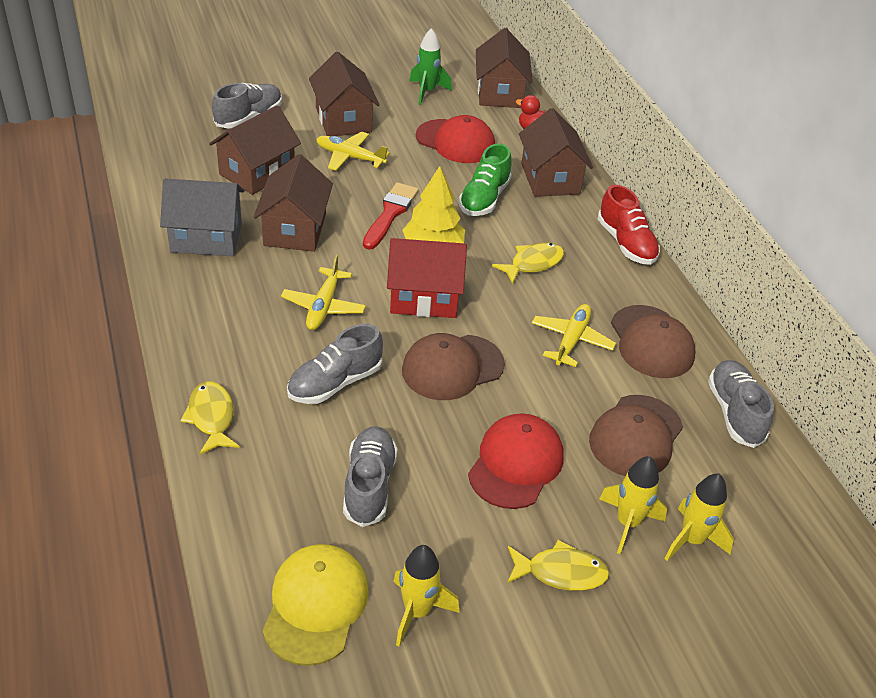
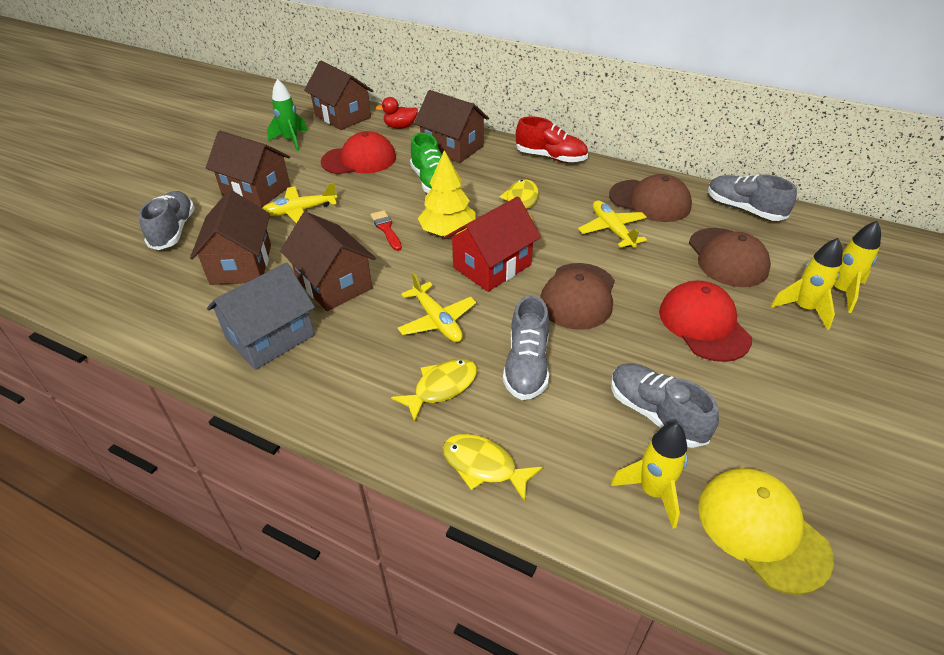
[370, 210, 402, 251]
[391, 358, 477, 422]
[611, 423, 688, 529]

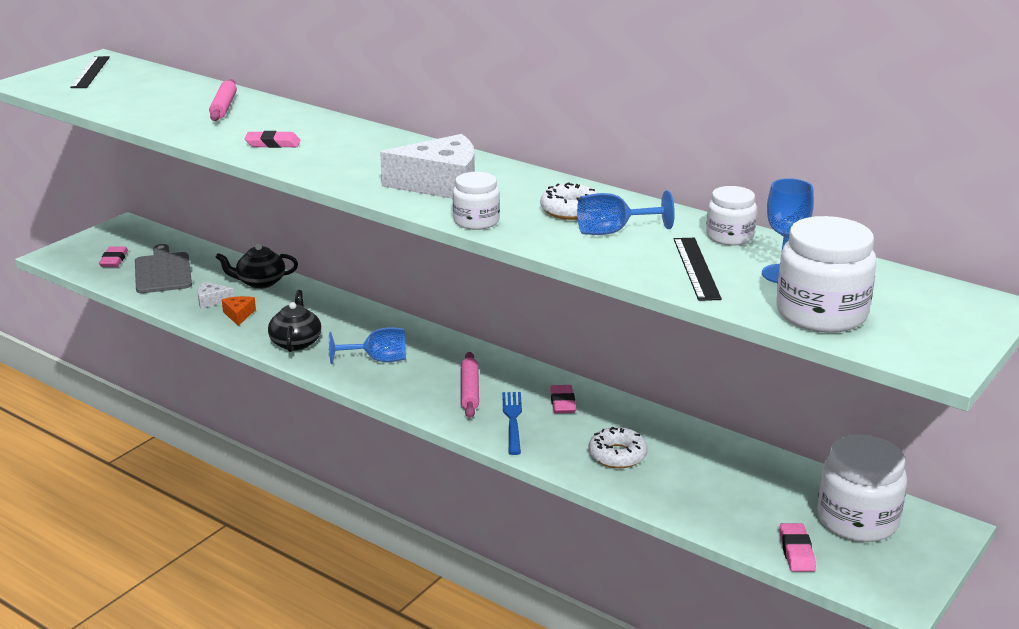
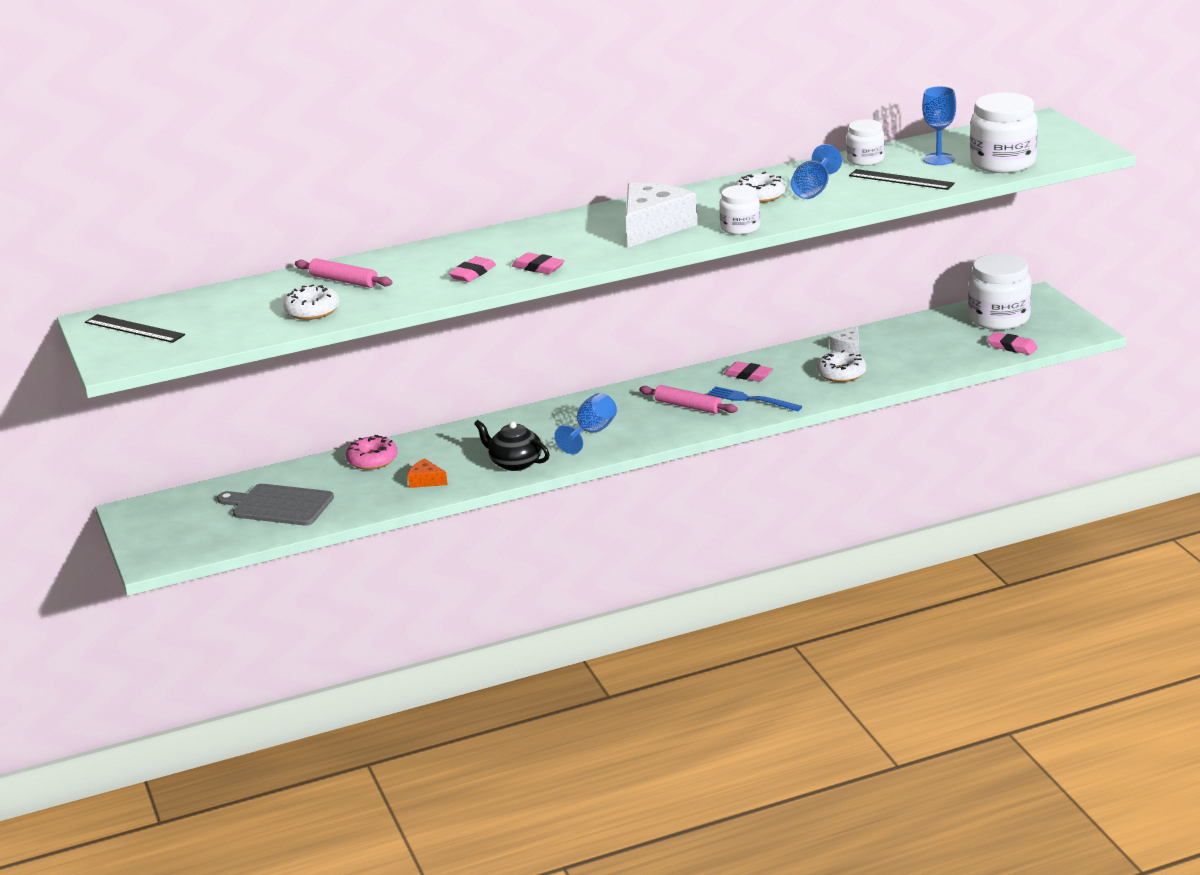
[283, 284, 340, 320]
[346, 435, 398, 470]
[512, 252, 565, 274]
[830, 327, 859, 355]

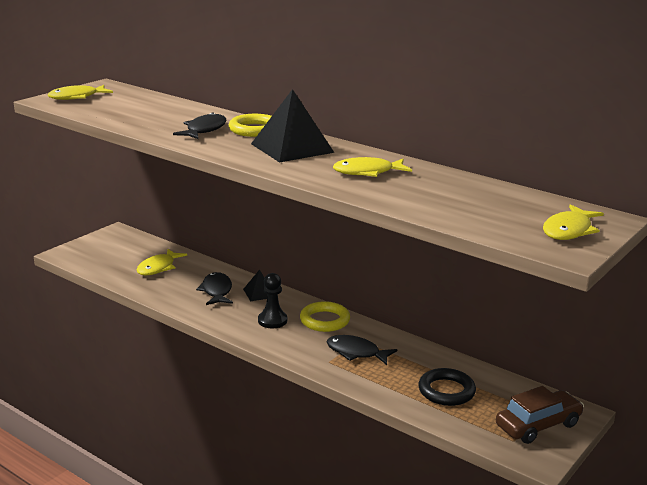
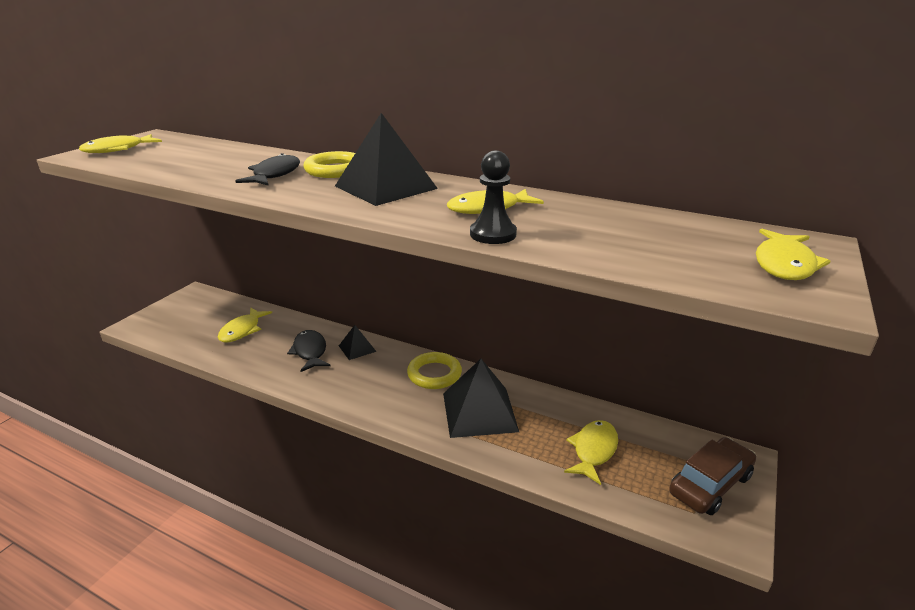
[443, 359, 519, 438]
[470, 150, 517, 244]
[564, 420, 618, 485]

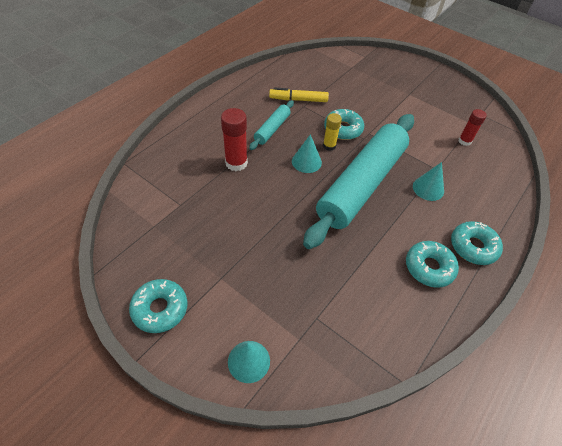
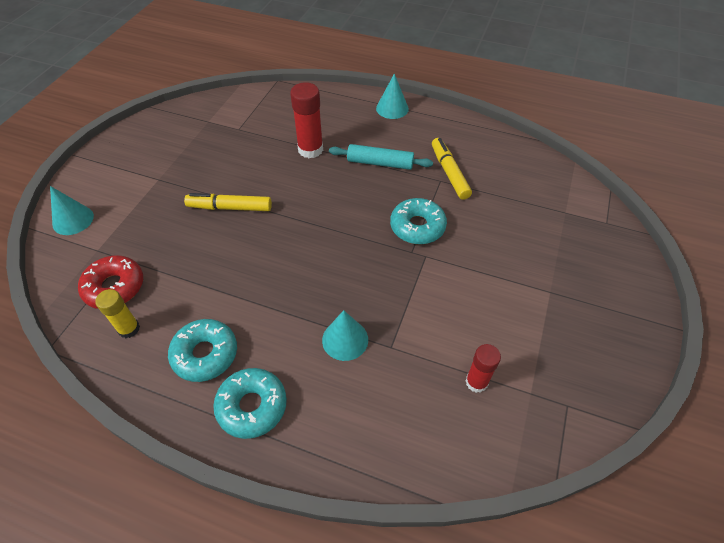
[78, 255, 143, 309]
[95, 289, 140, 338]
[184, 193, 272, 211]
[376, 73, 409, 119]
[129, 279, 188, 333] (first image)
[303, 114, 414, 249] (first image)

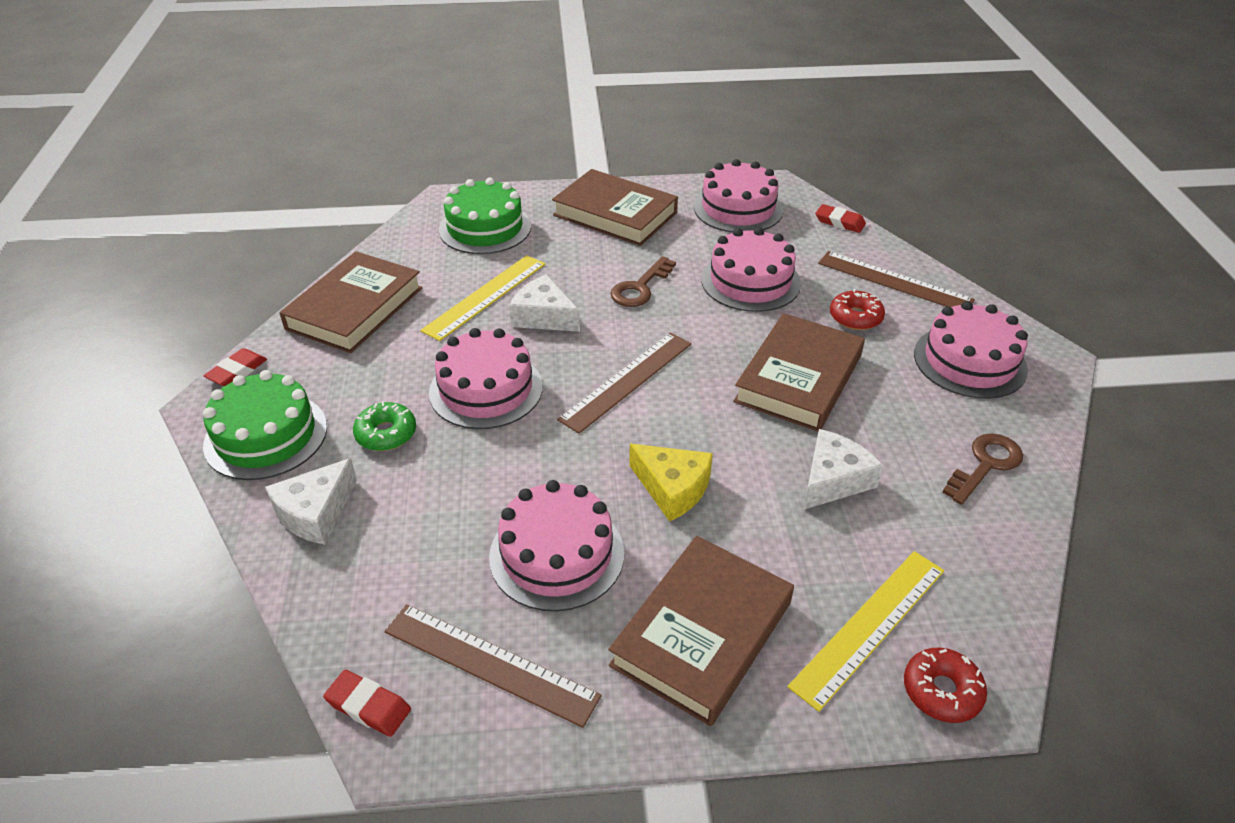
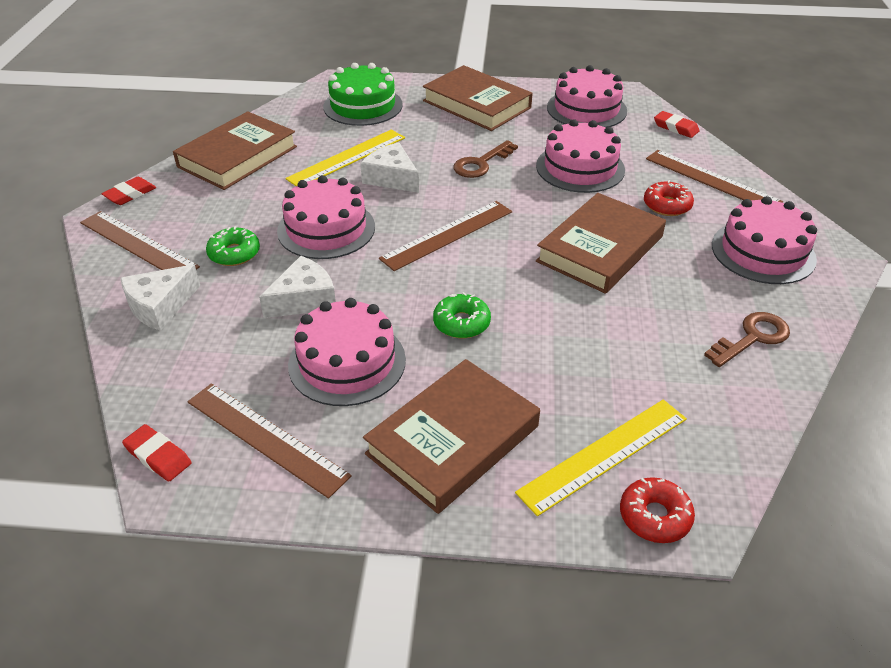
[80, 211, 200, 270]
[259, 256, 336, 318]
[433, 292, 491, 338]

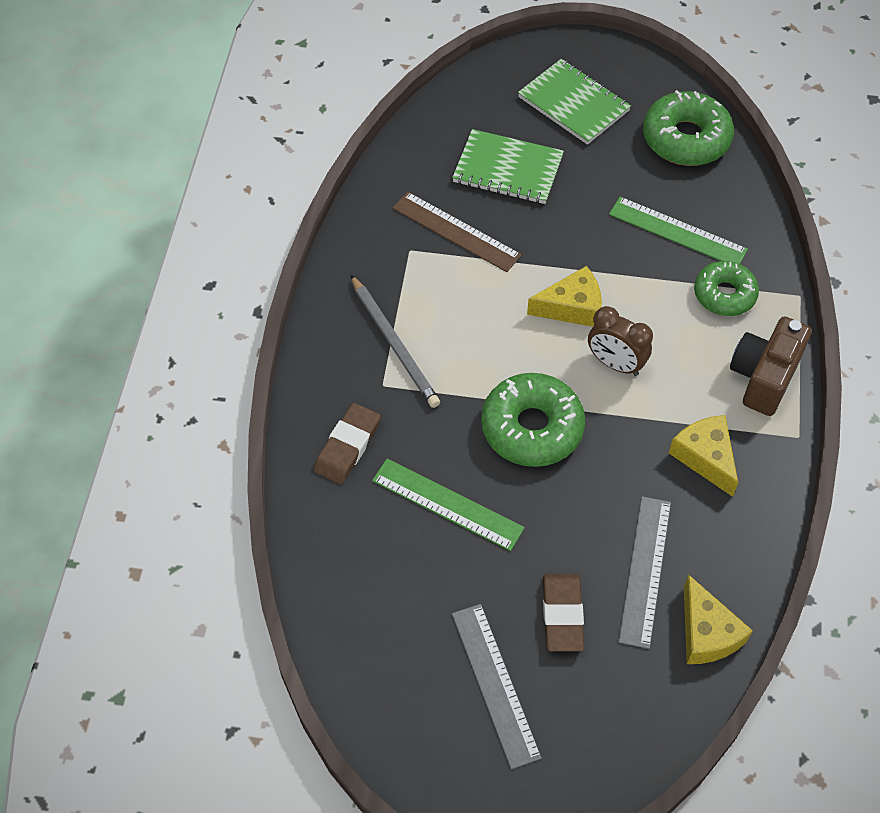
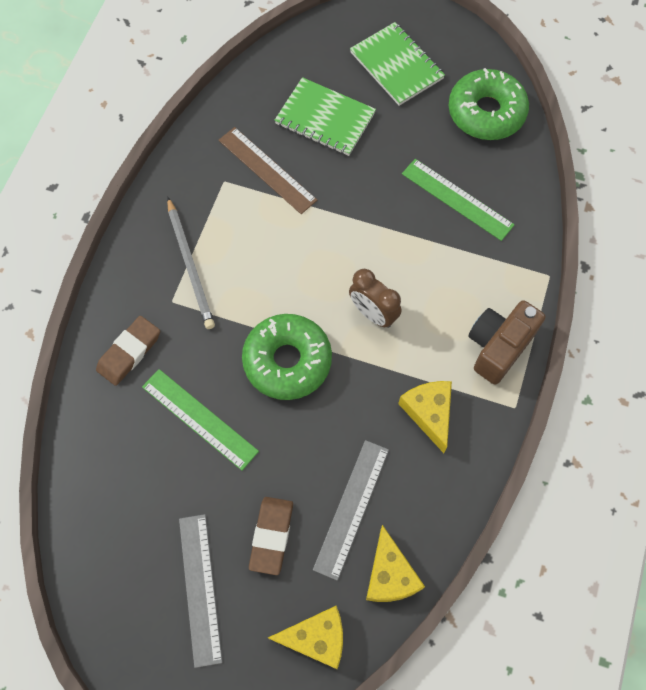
[268, 606, 343, 669]
[694, 261, 759, 316] (first image)

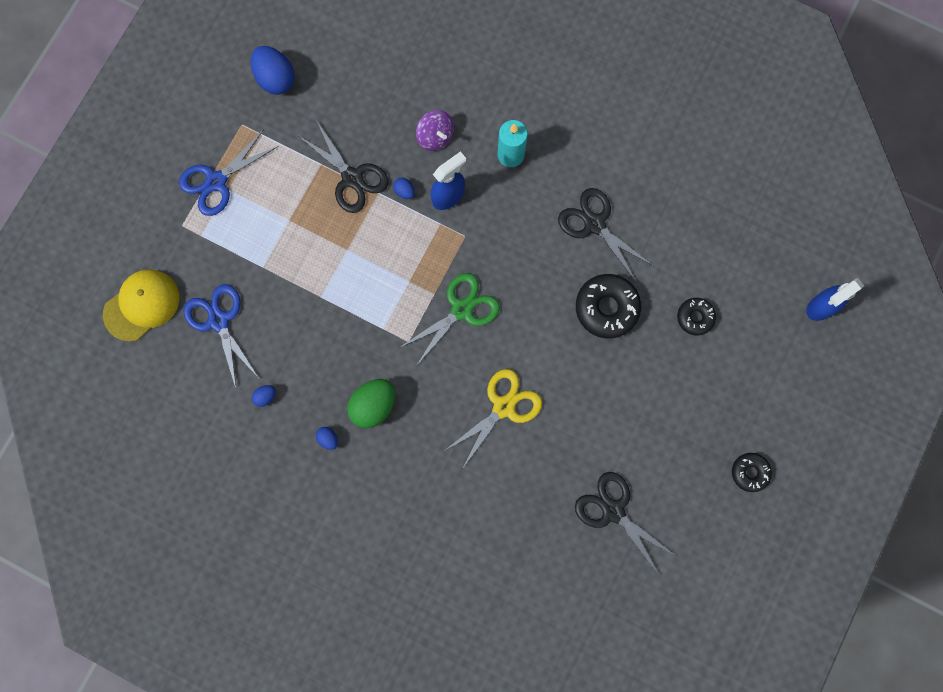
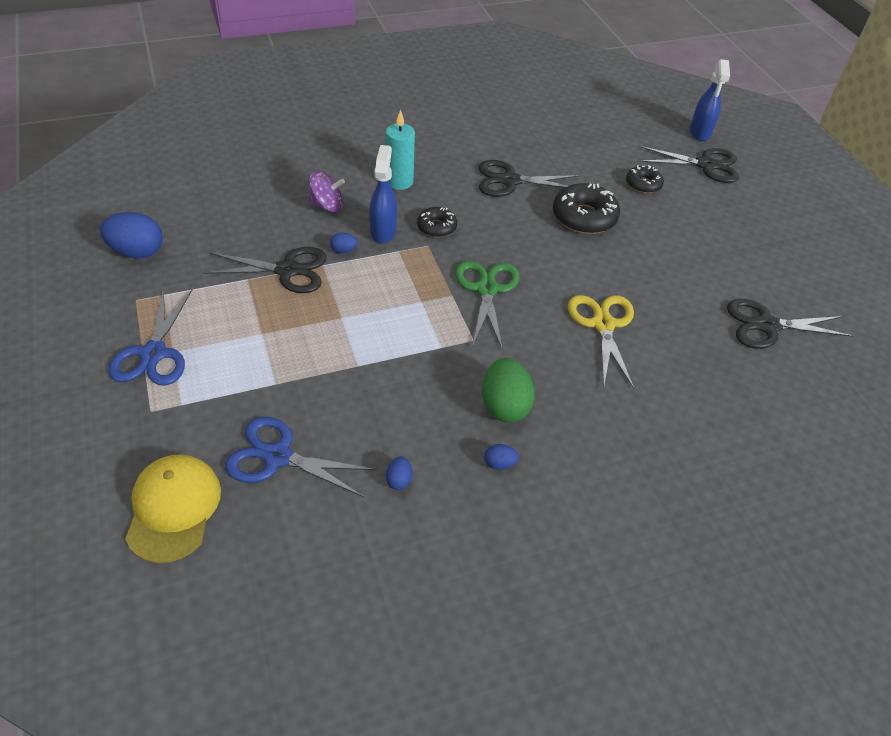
[417, 207, 457, 238]
[639, 146, 739, 183]

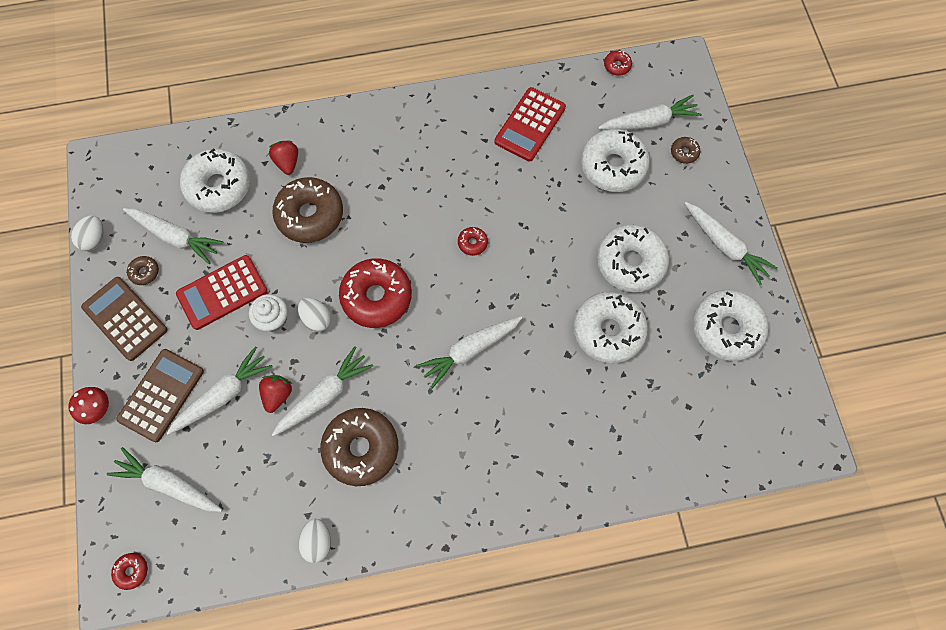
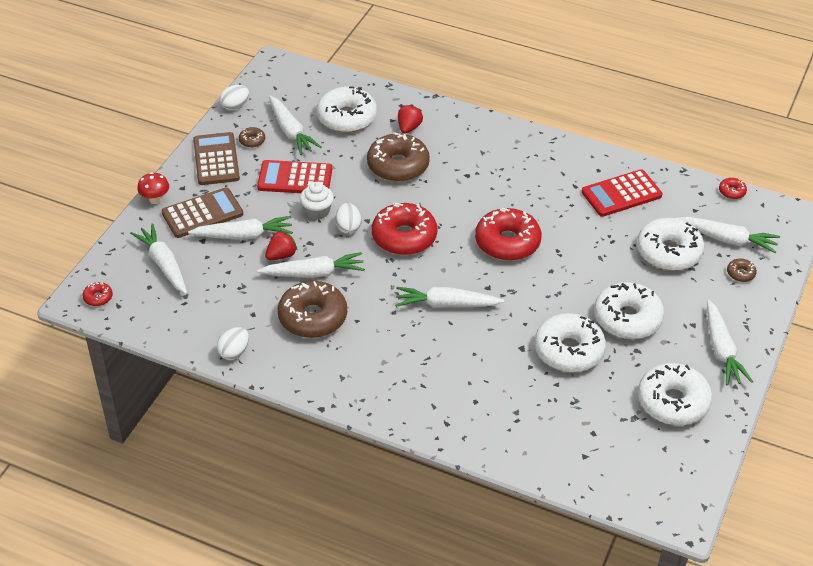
[475, 208, 542, 261]

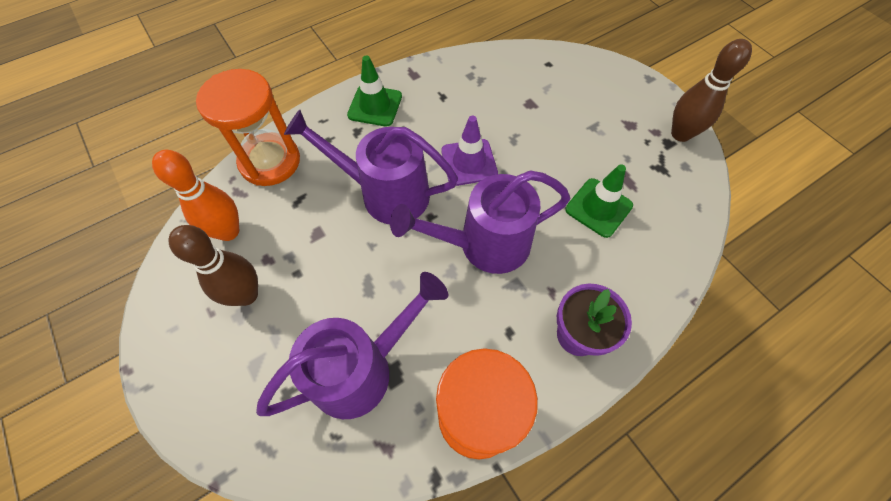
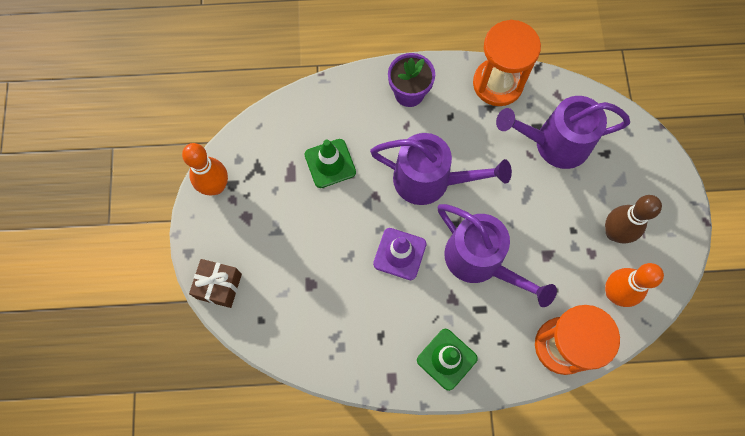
[182, 143, 228, 195]
[189, 259, 242, 308]

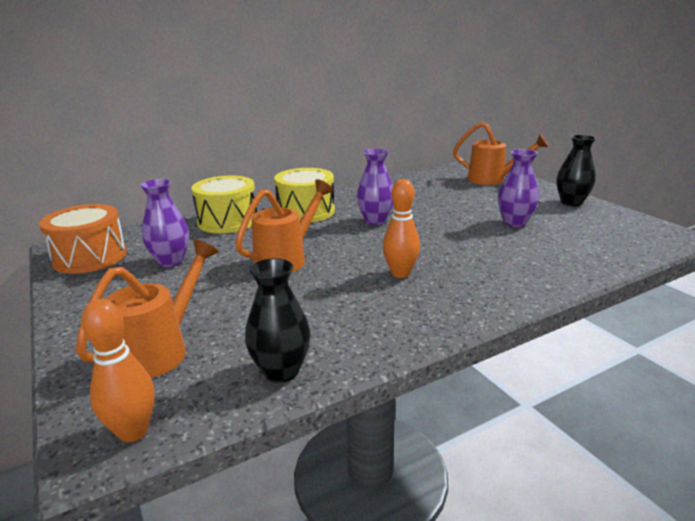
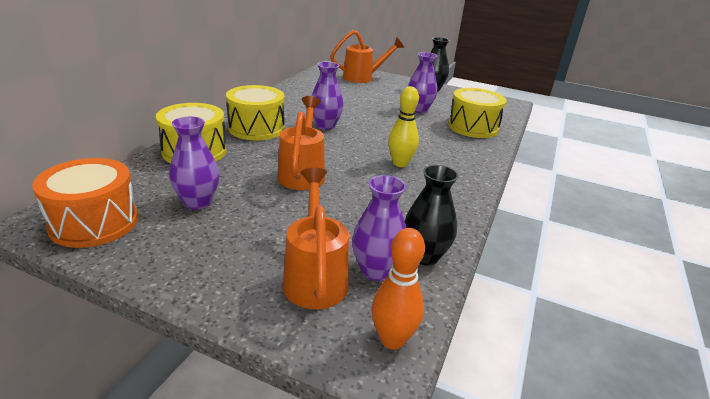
[352, 175, 406, 281]
[388, 86, 419, 167]
[448, 88, 506, 138]

